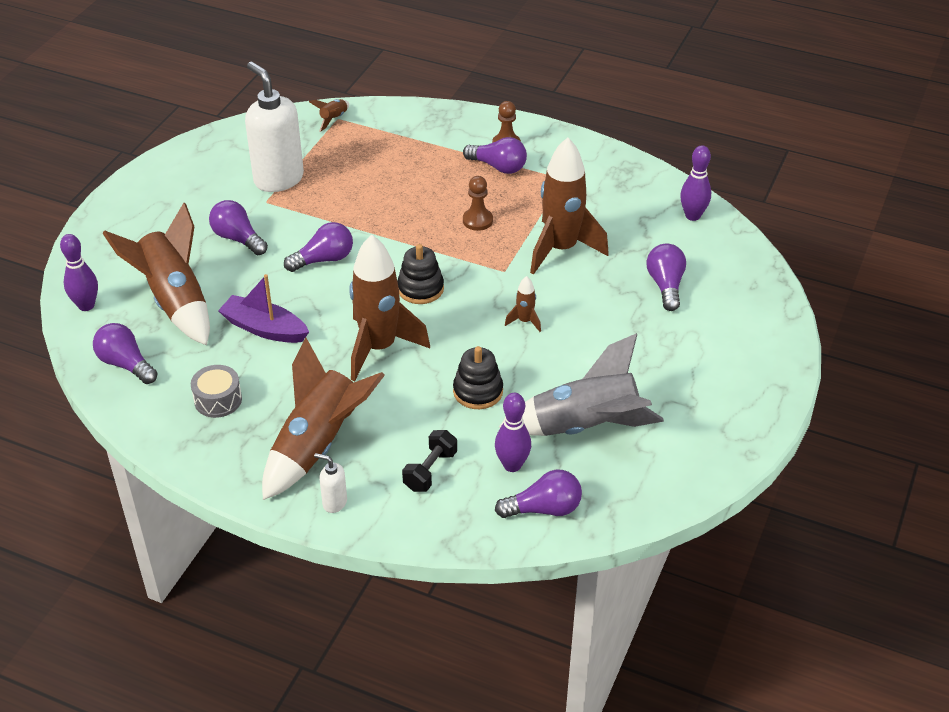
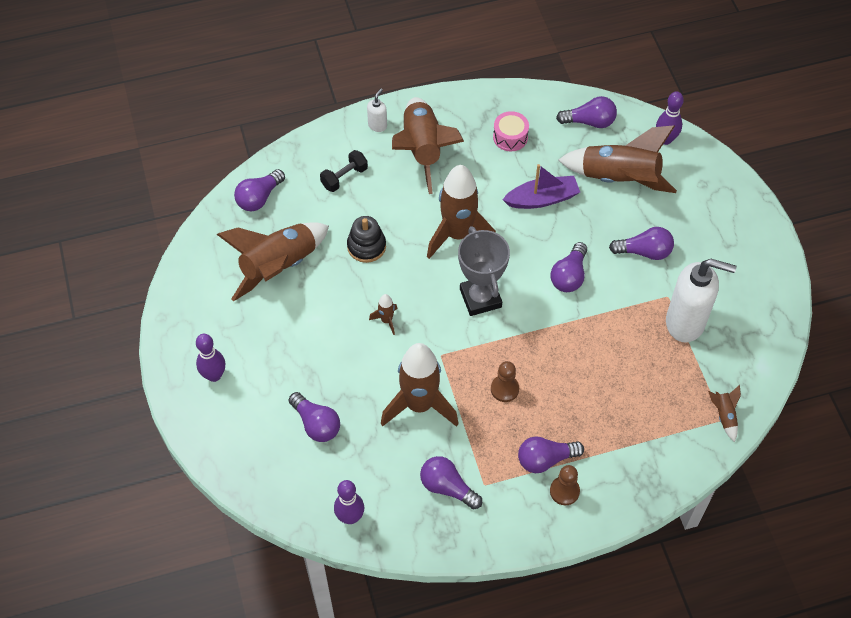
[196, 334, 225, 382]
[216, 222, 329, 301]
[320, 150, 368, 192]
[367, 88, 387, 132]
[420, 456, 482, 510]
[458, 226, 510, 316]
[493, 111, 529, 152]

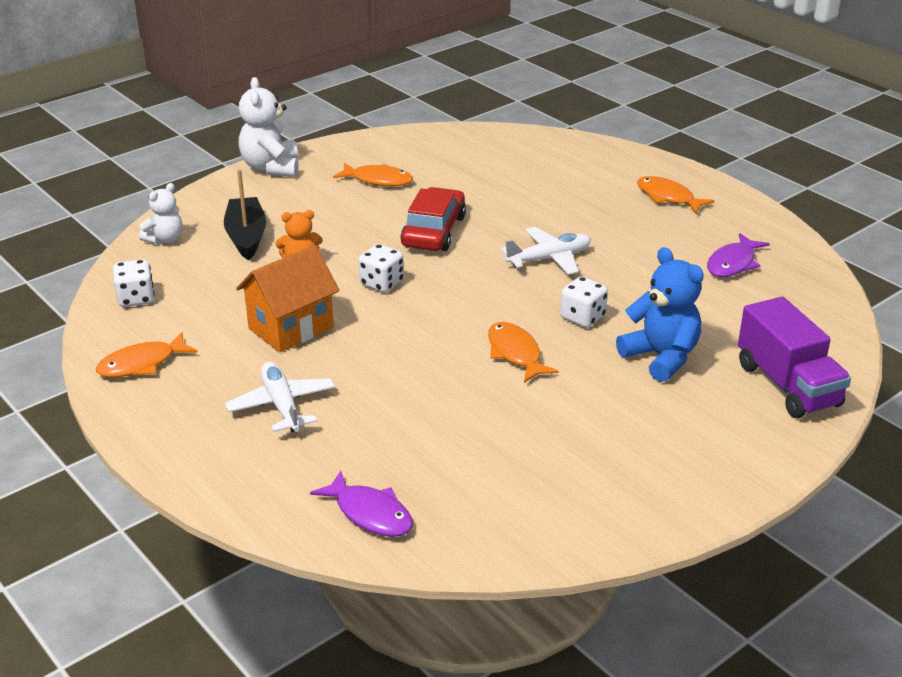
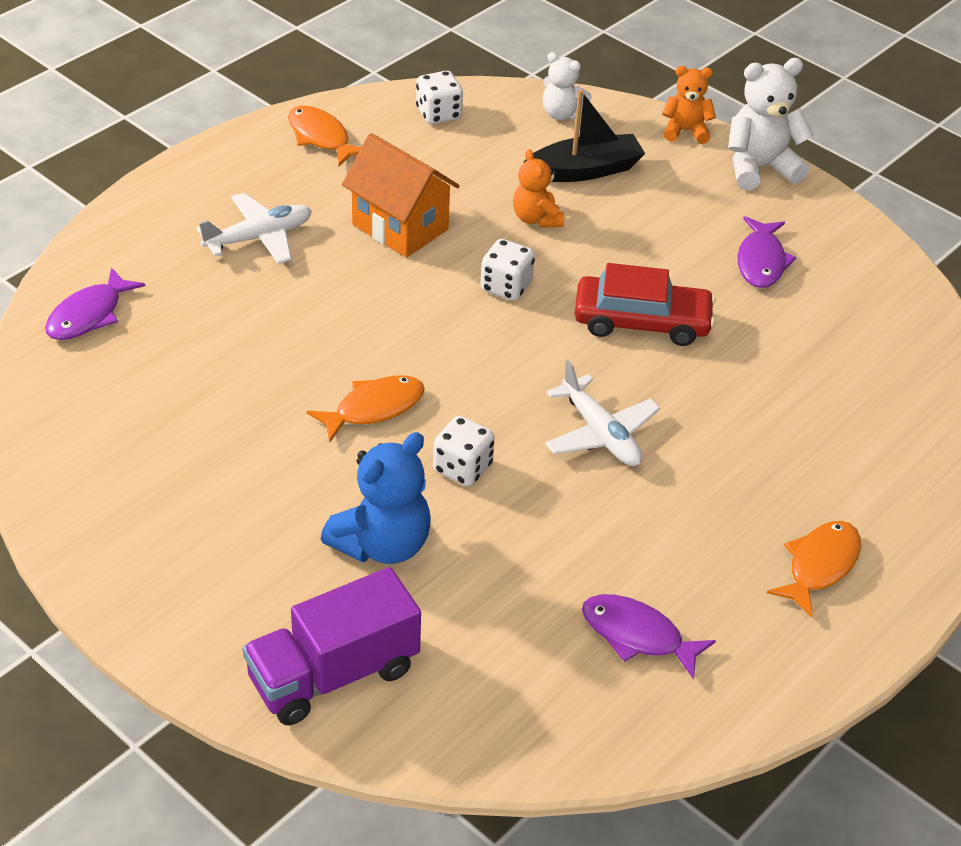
[662, 66, 716, 144]
[737, 216, 797, 288]

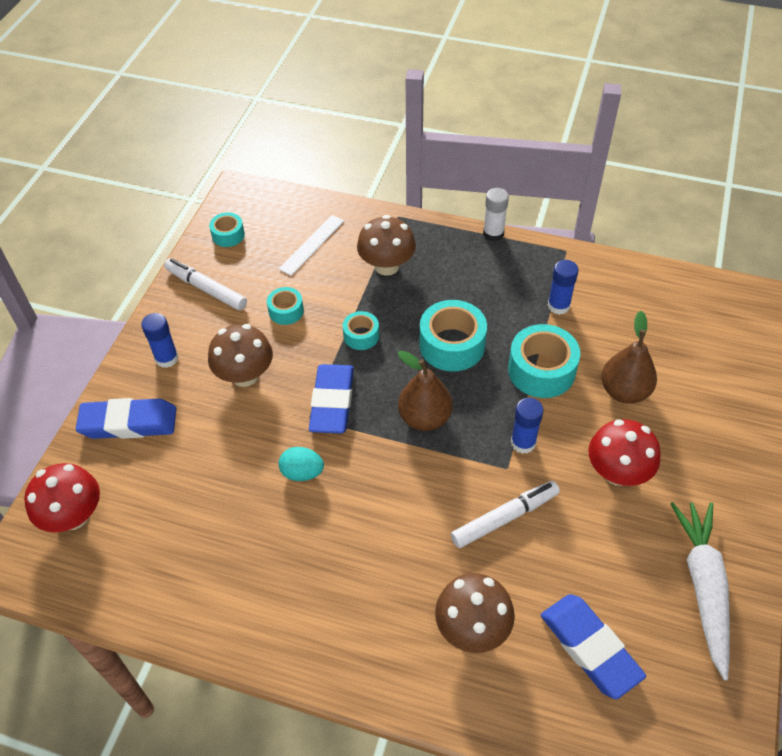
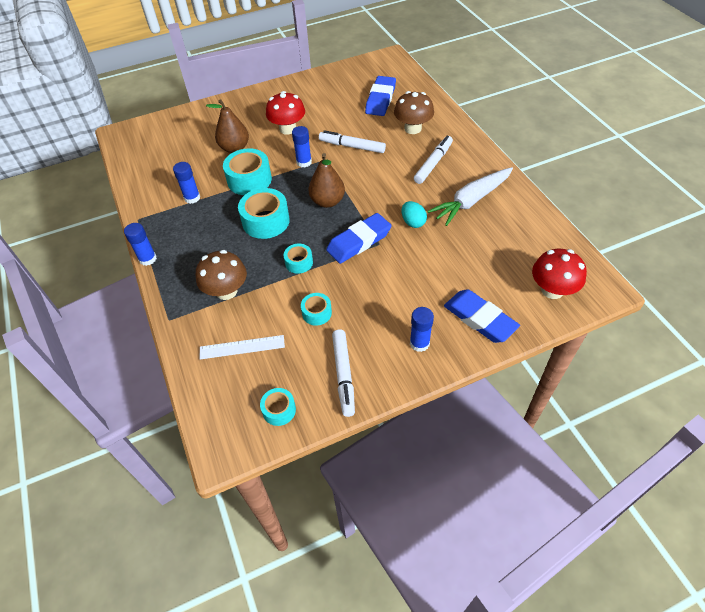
[124, 223, 157, 266]
[414, 136, 453, 184]
[427, 167, 513, 226]
[208, 324, 273, 387] (first image)

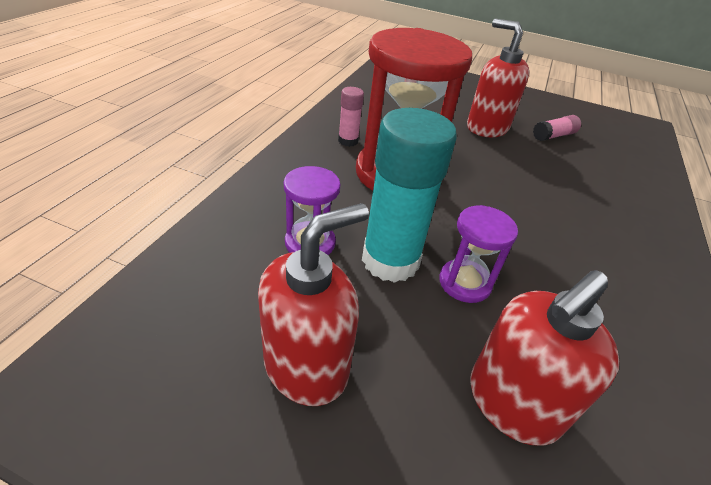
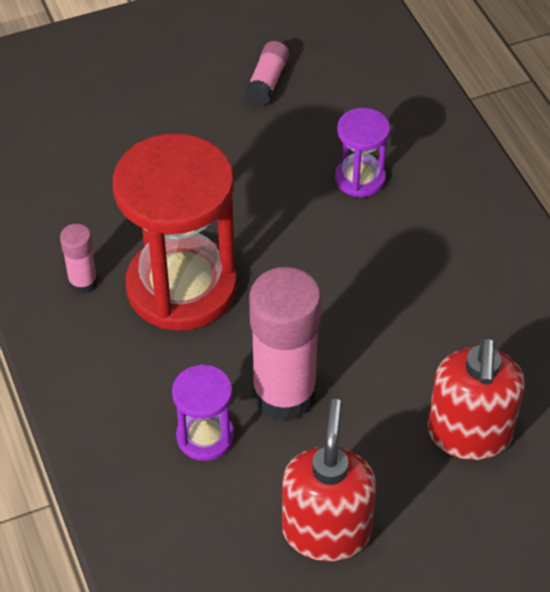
[249, 267, 322, 421]
[335, 108, 390, 197]
[467, 19, 529, 137] (first image)

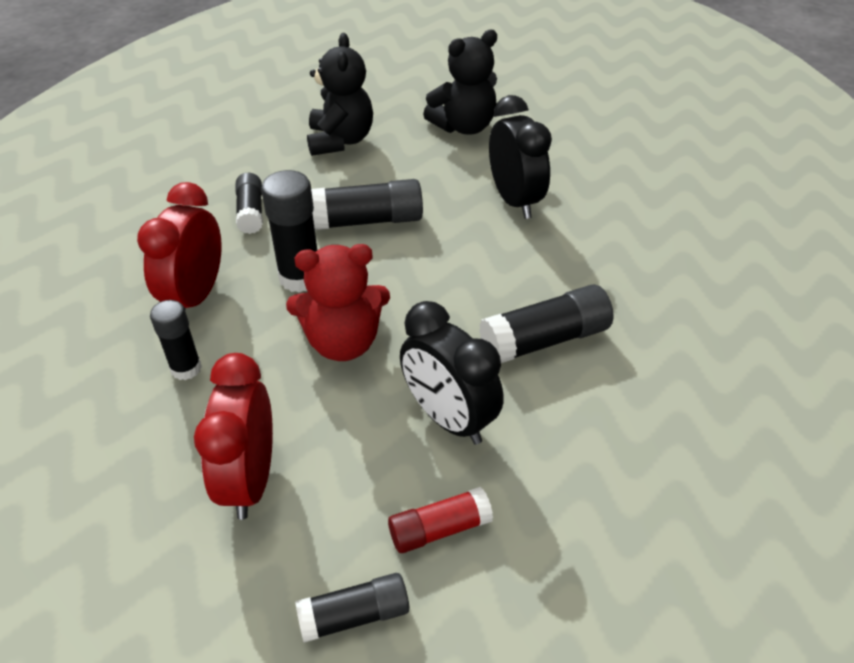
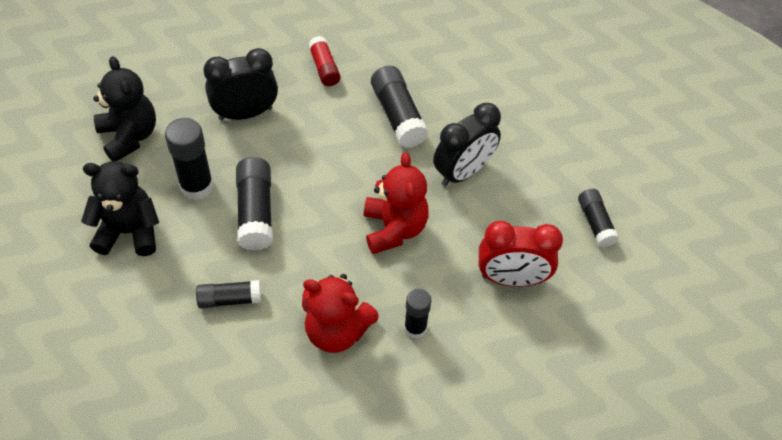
[165, 118, 214, 200]
[302, 274, 379, 353]
[308, 36, 340, 86]

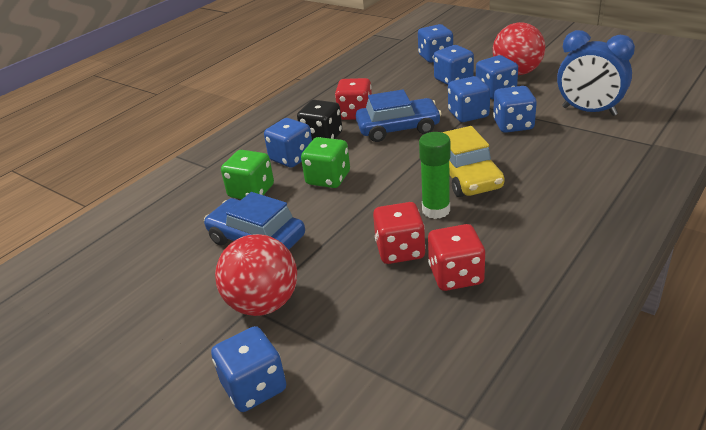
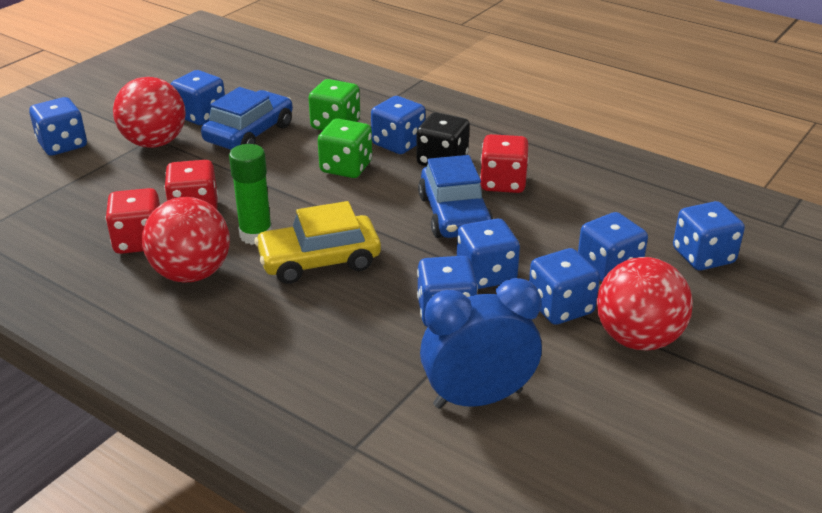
[142, 197, 230, 283]
[171, 70, 225, 125]
[420, 278, 542, 409]

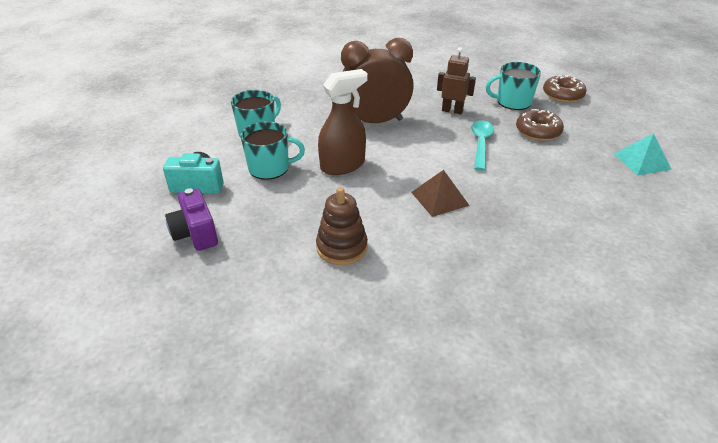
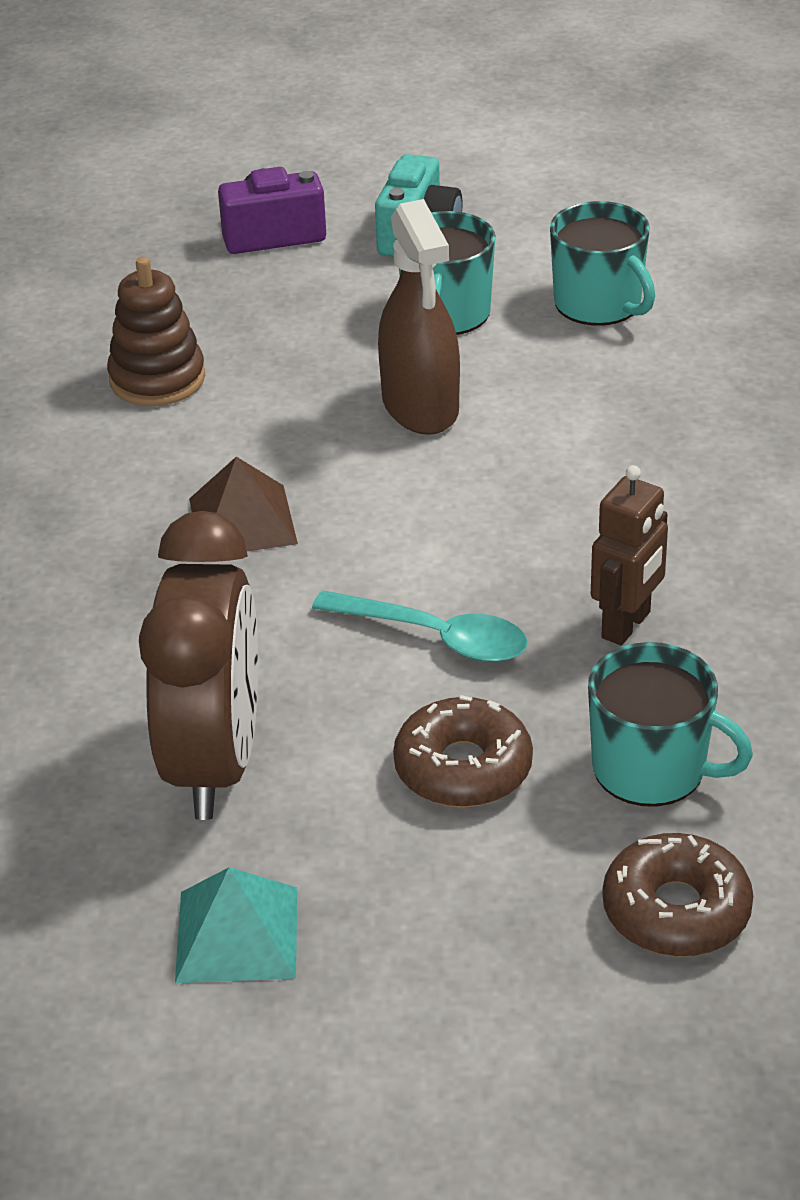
[139, 511, 258, 820]
[588, 642, 753, 807]

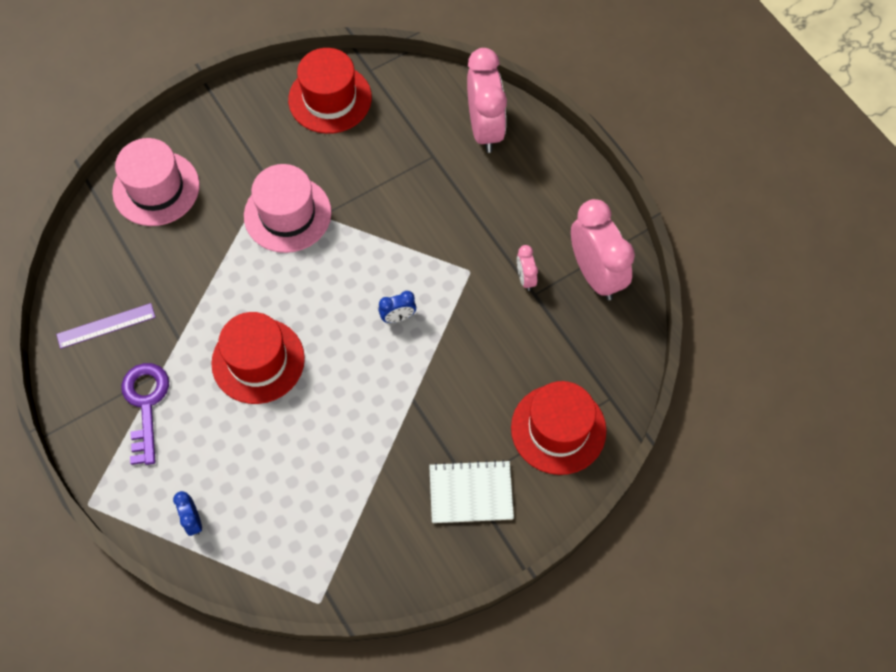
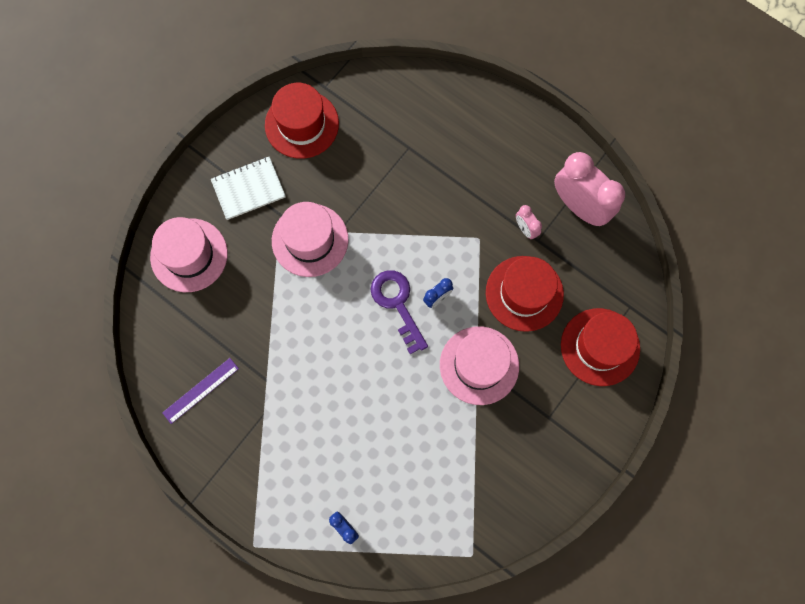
[211, 157, 286, 220]
[371, 270, 428, 354]
[440, 326, 519, 405]
[486, 256, 564, 332]
[467, 48, 507, 153] (first image)

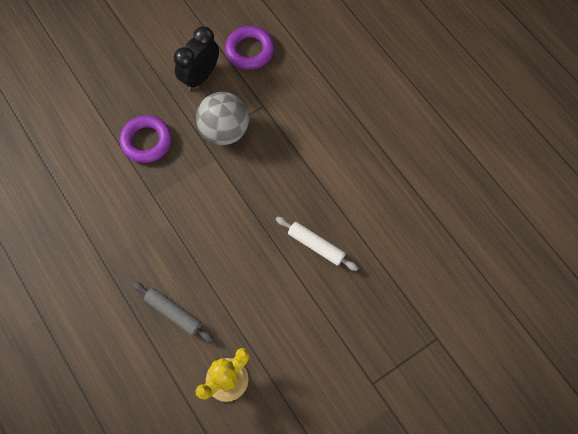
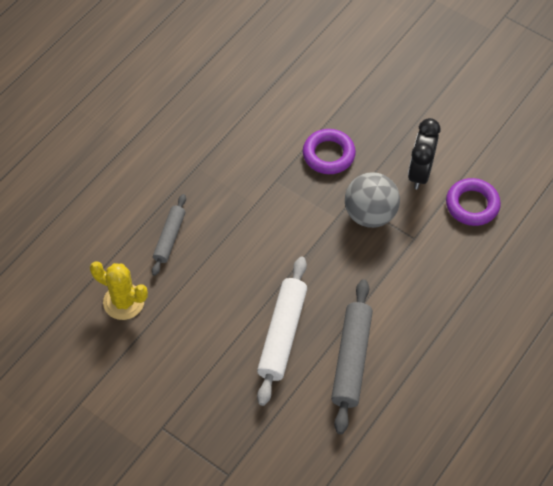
[257, 257, 307, 406]
[331, 279, 373, 434]
[408, 118, 440, 190]

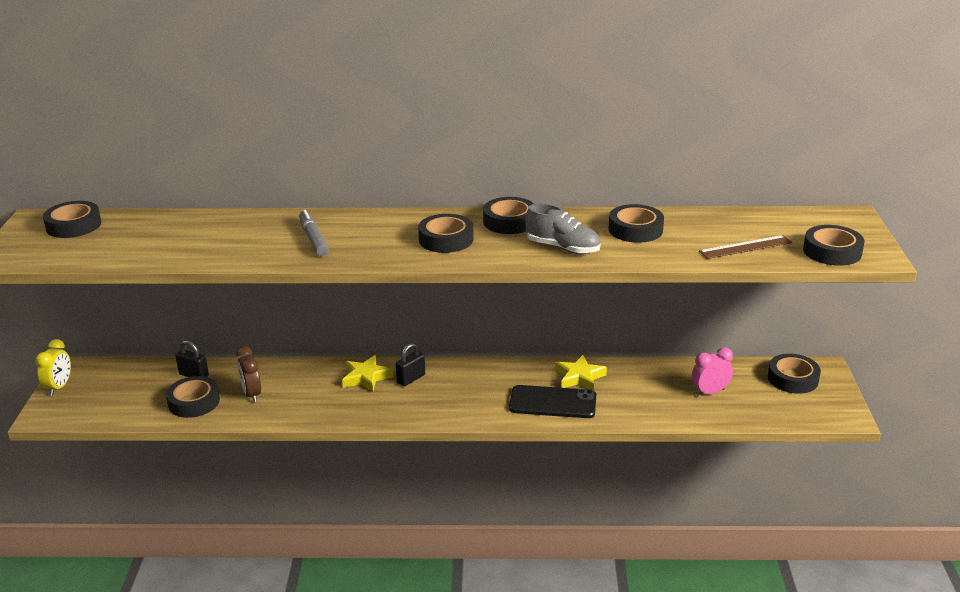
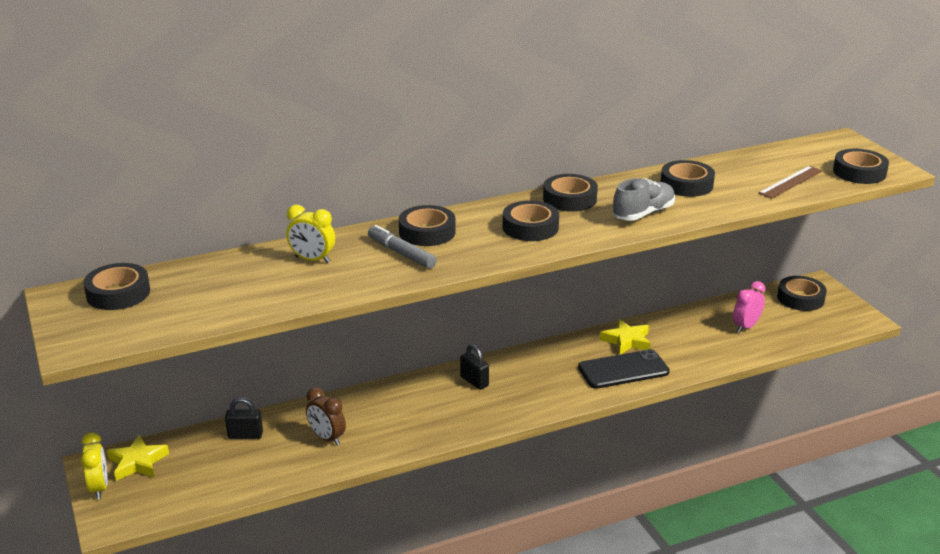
[107, 435, 169, 481]
[286, 205, 335, 263]
[399, 205, 456, 246]
[460, 344, 489, 390]
[612, 178, 675, 221]

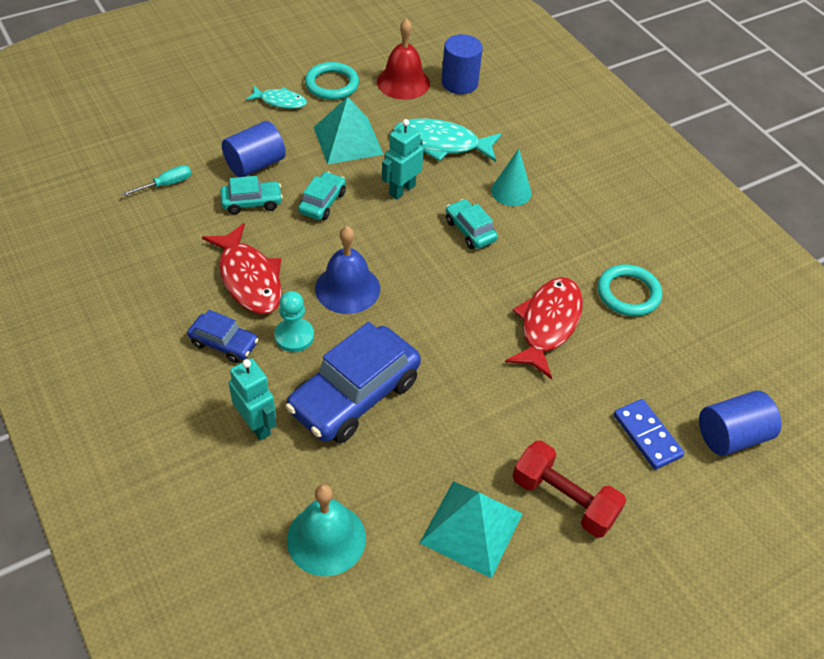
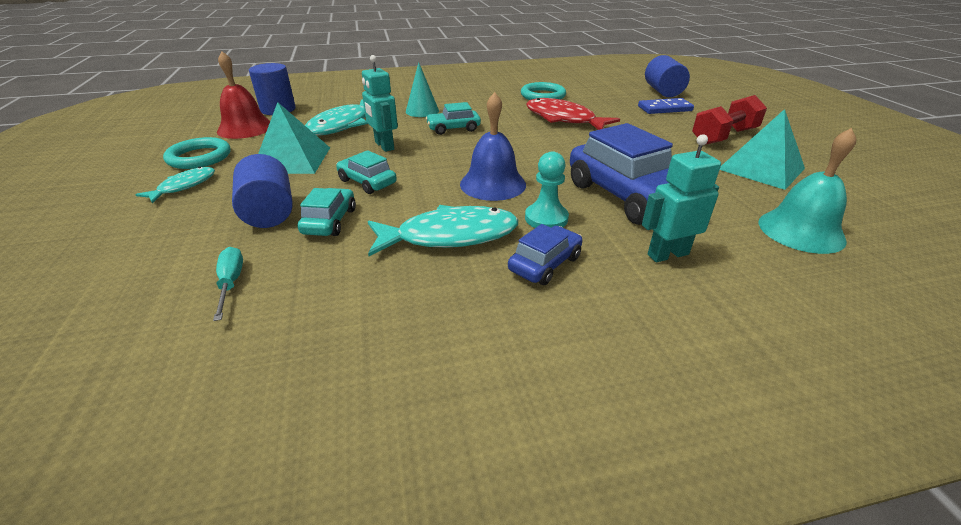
[368, 205, 518, 256]

